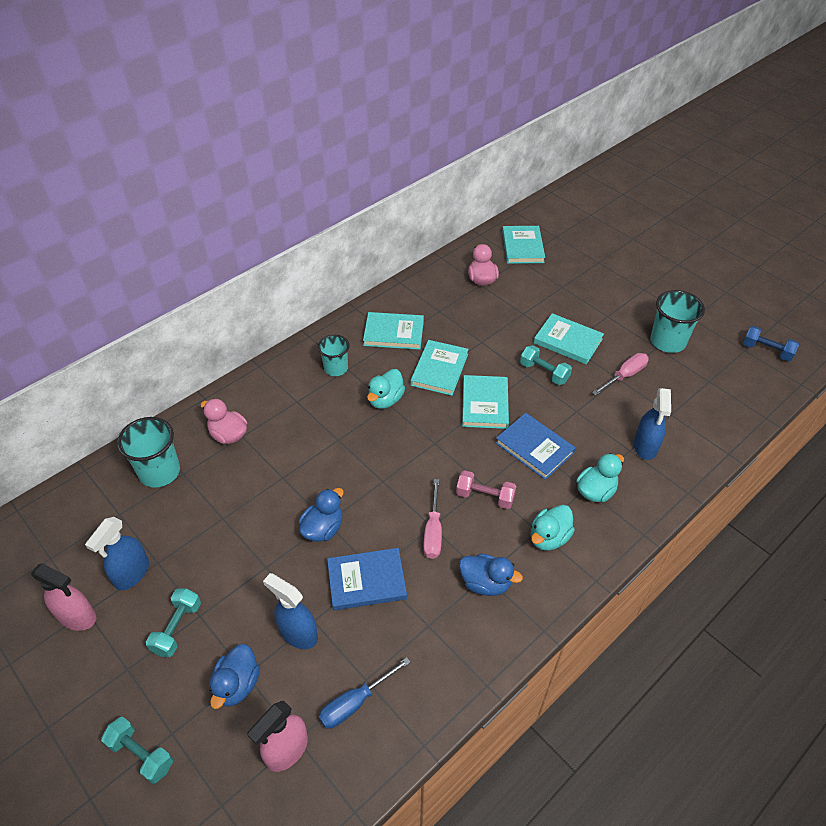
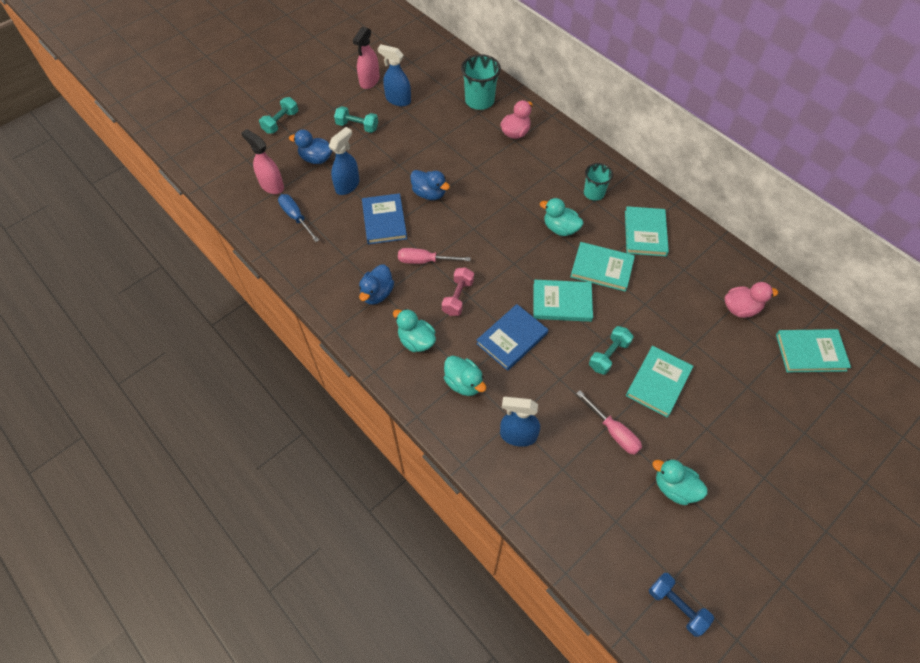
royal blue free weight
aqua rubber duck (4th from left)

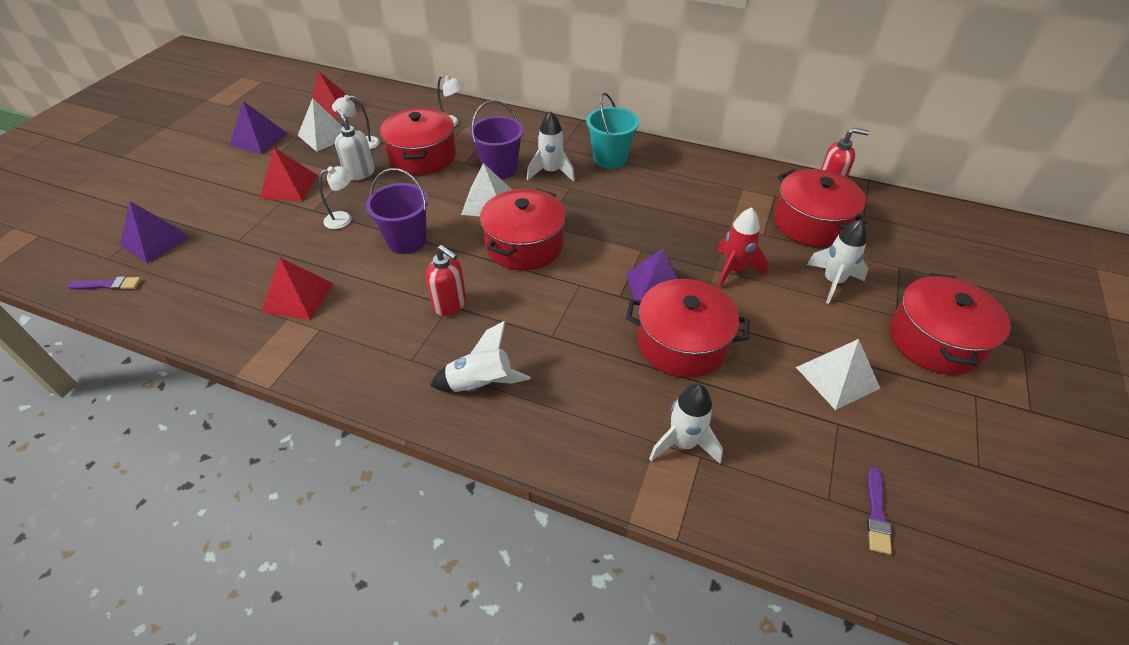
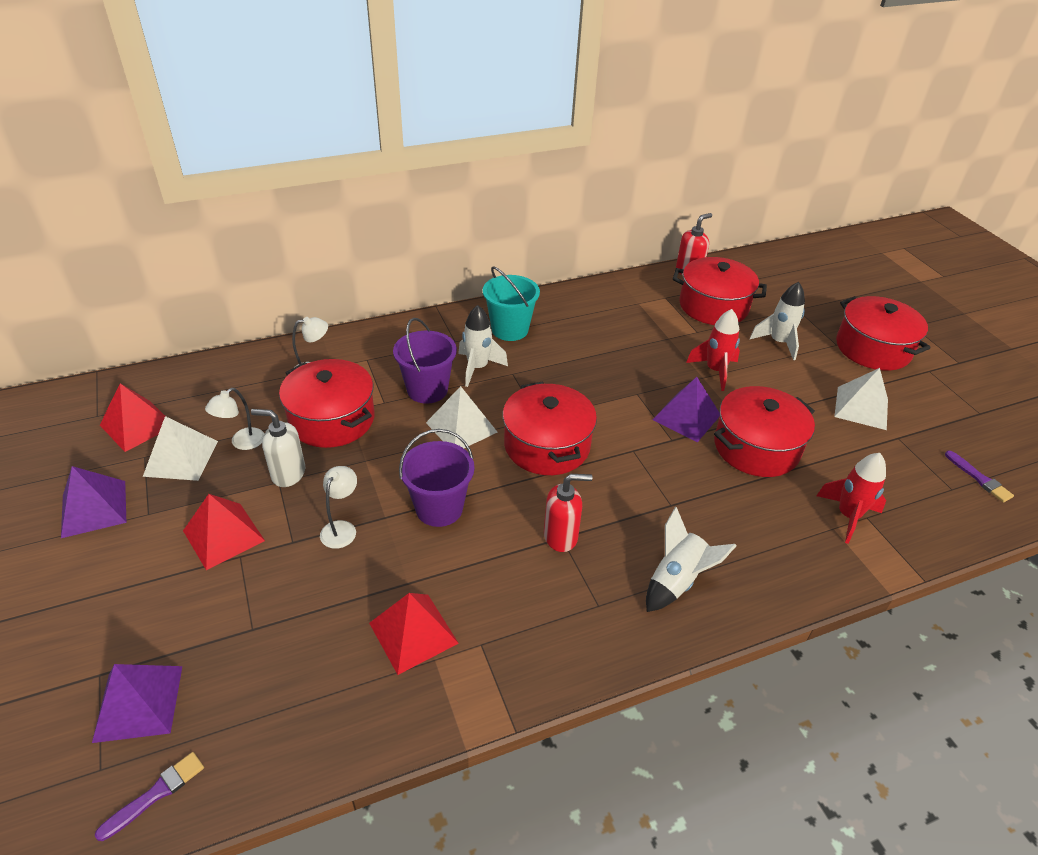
crimson spaceship (2nd from left)

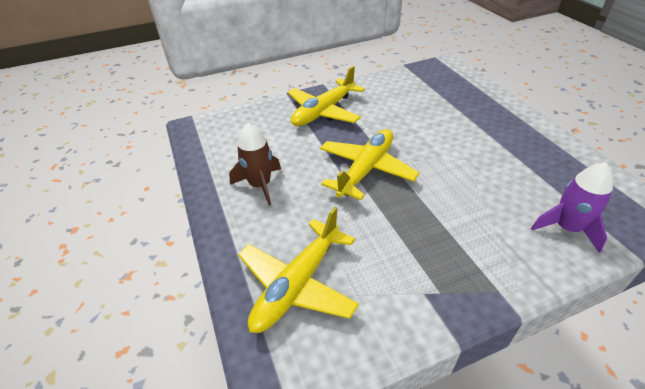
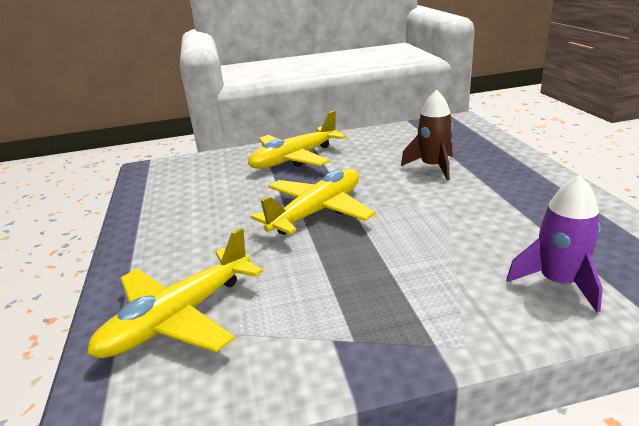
russet spaceship

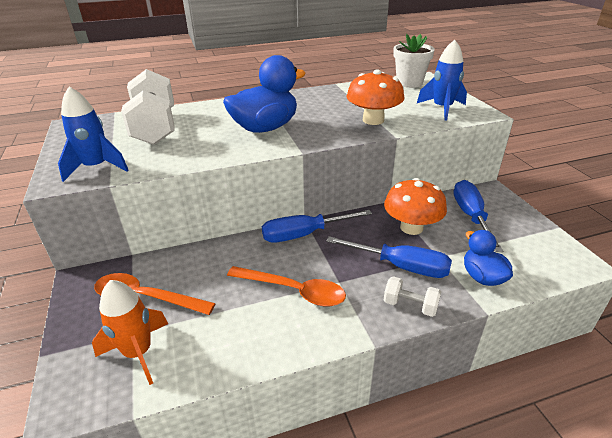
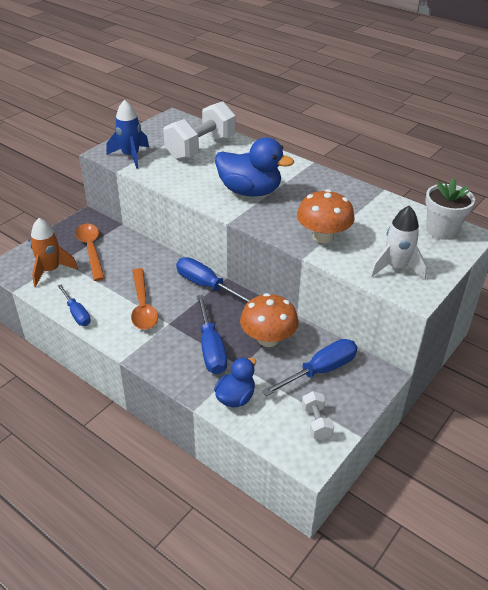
royal blue hand screwdriver (1st from left)
snow-white free weight (2nd from left)
snow-white spaceship

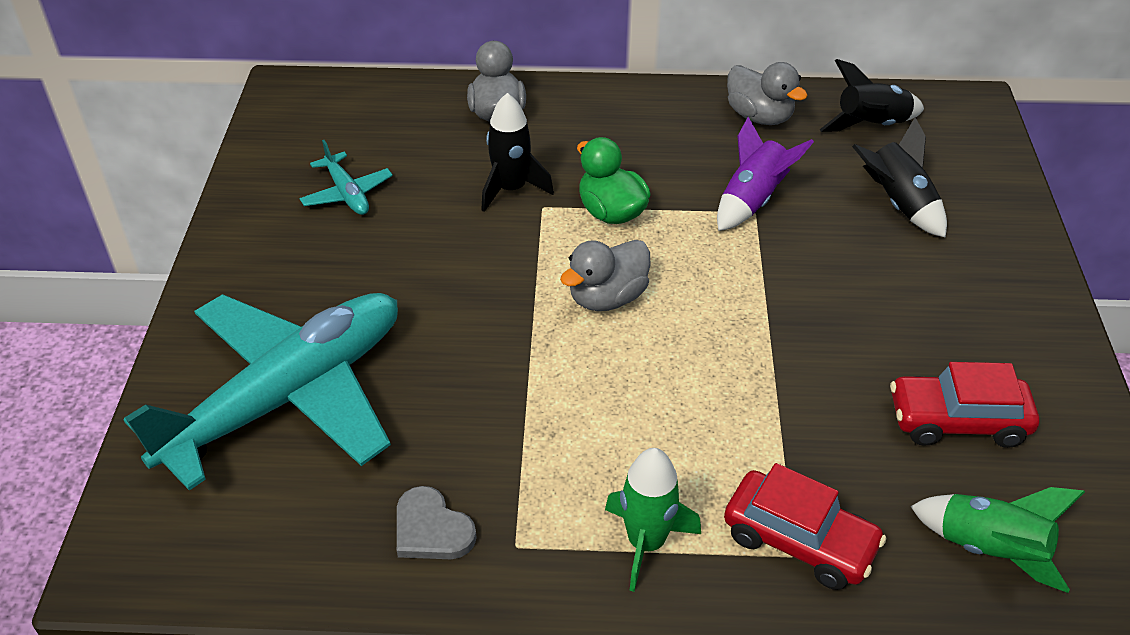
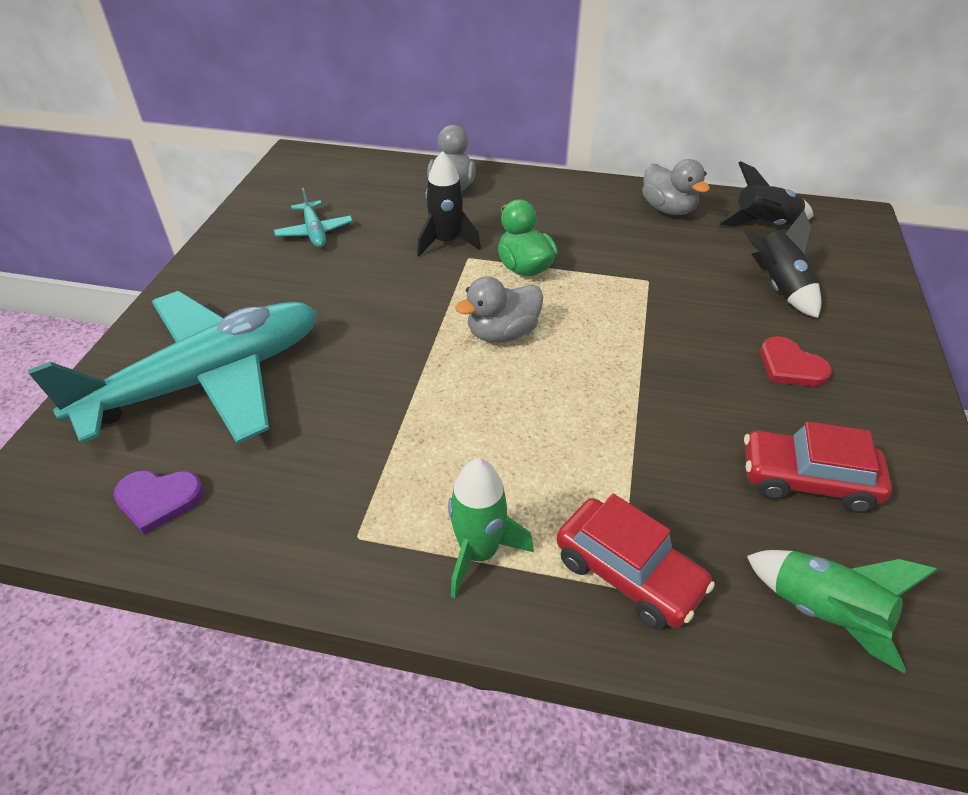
royal purple heart shape
crimson heart shape
ash-grey heart shape
royal purple spaceship

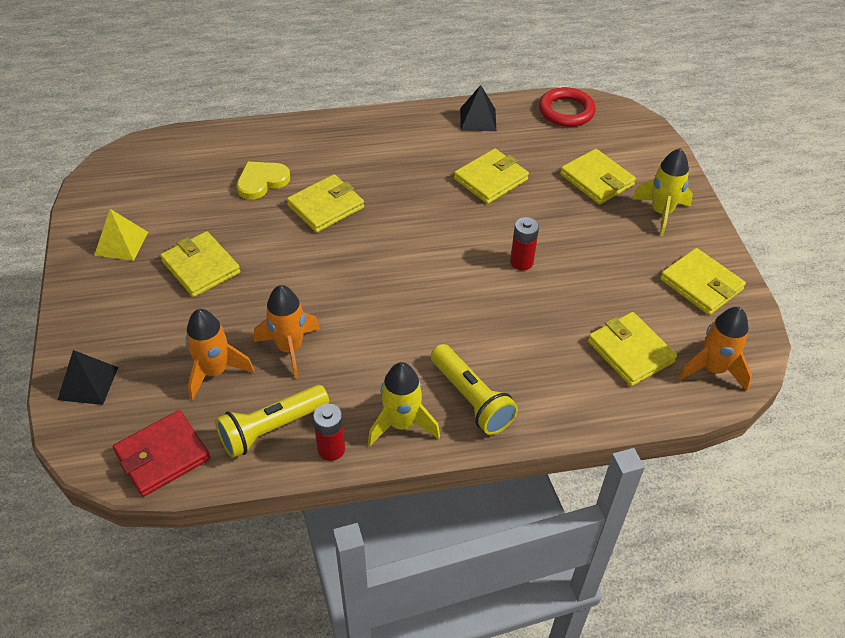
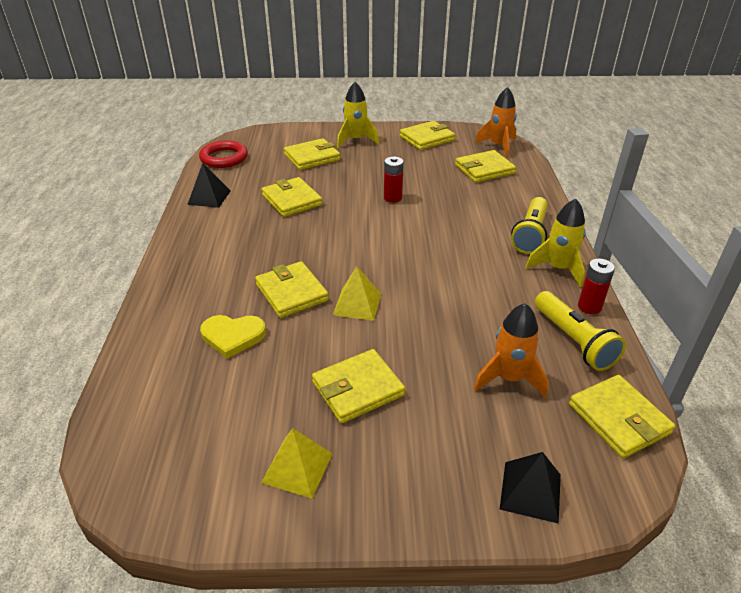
golden heart shape
golden pyramid shape (2nd from left)
golden flashlight (1st from left)
golden card wallet (7th from left)
bright orange spaceship (2nd from left in the first image)

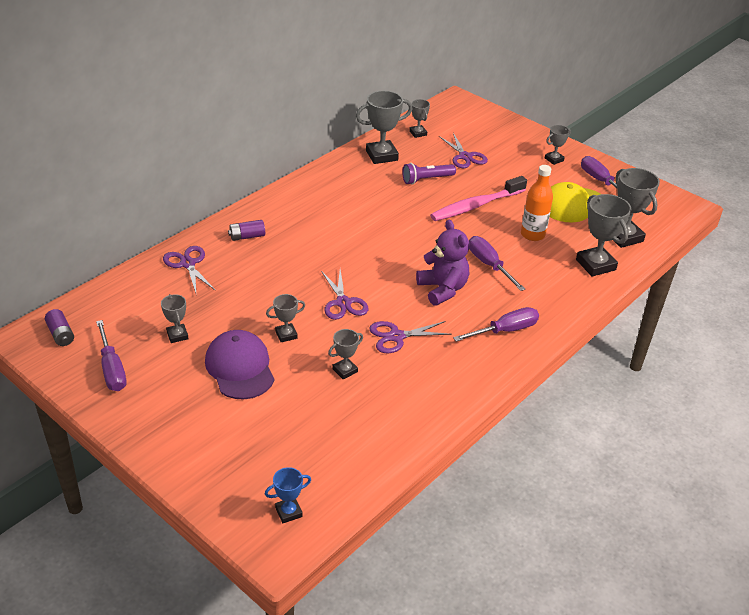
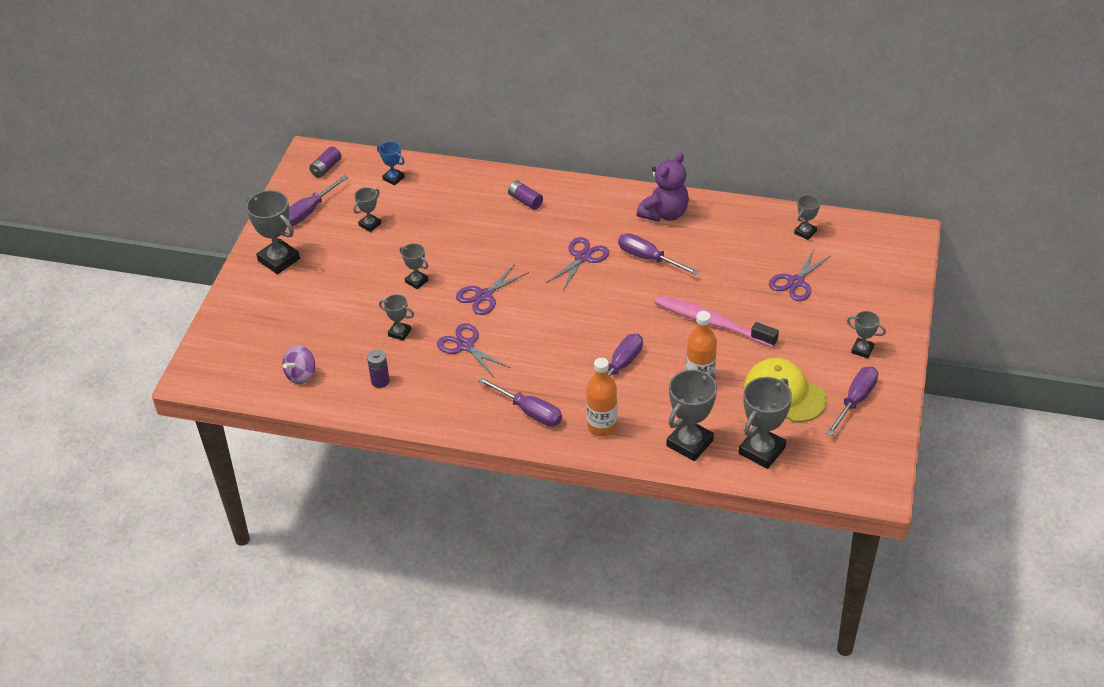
ash-grey prize cup (1st from left)
royal purple toy top
royal purple AA battery (2nd from left)
royal blue prize cup
royal purple scissors (3rd from left)
bright orange flask (1st from left)
royal purple hand screwdriver (4th from left)
royal purple stuffed bear
royal purple baseball cap
royal purple flashlight

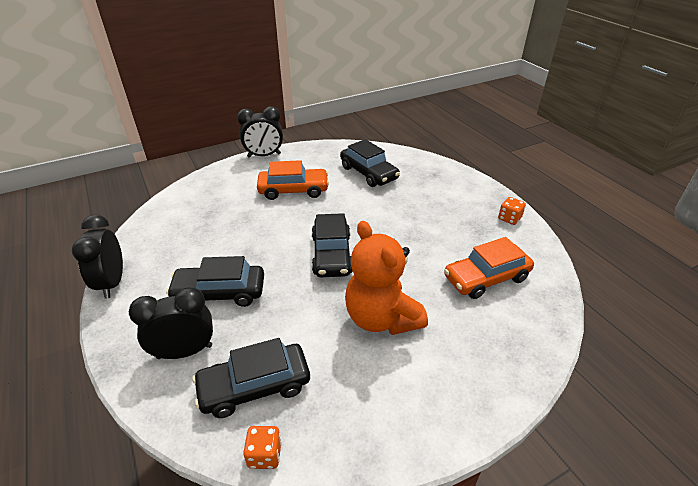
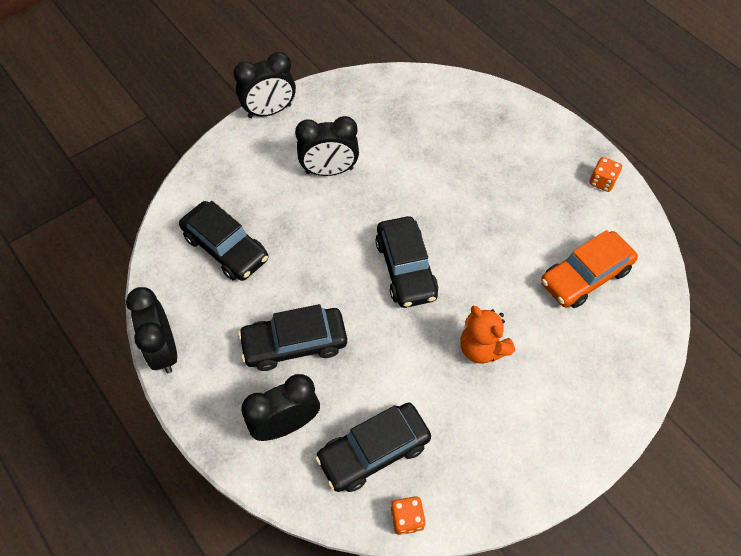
jet-black automobile (1st from left)
jet-black bedside clock (4th from left)
bright orange stuffed bear

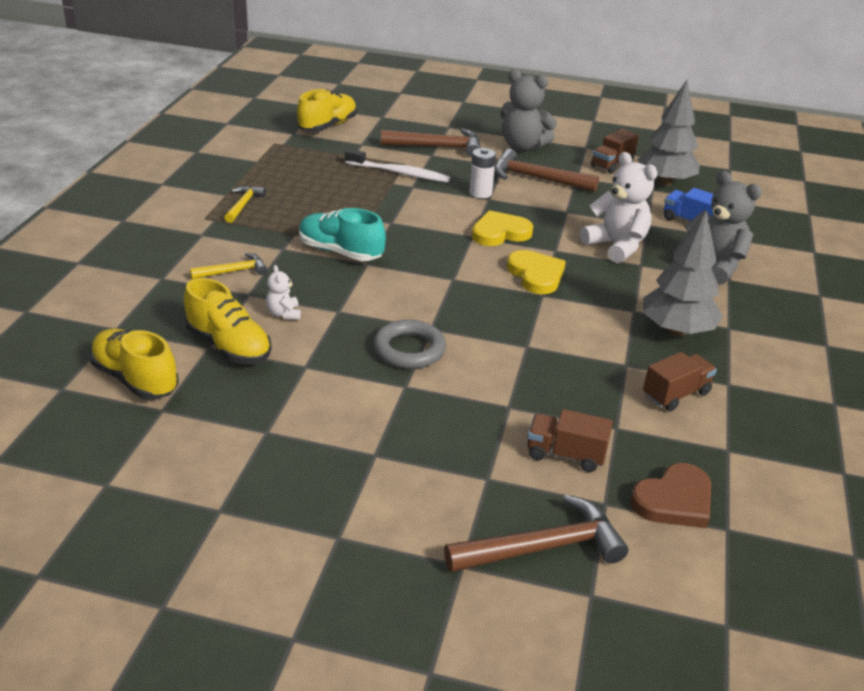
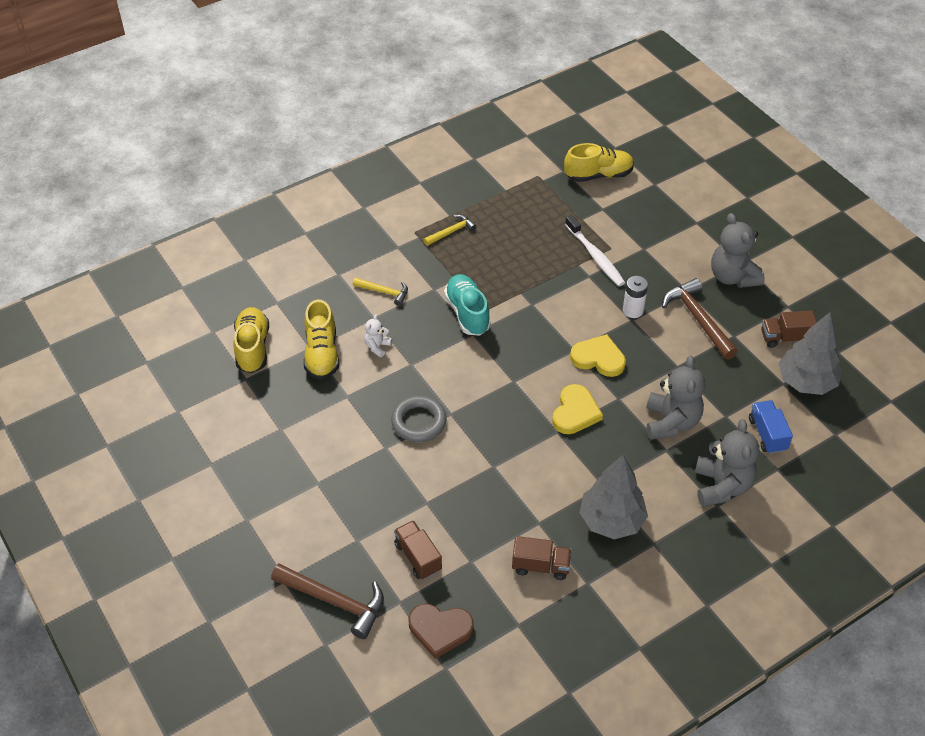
ash-grey stuffed bear (1st from left)
russet carpenter's hammer (1st from left in the first image)

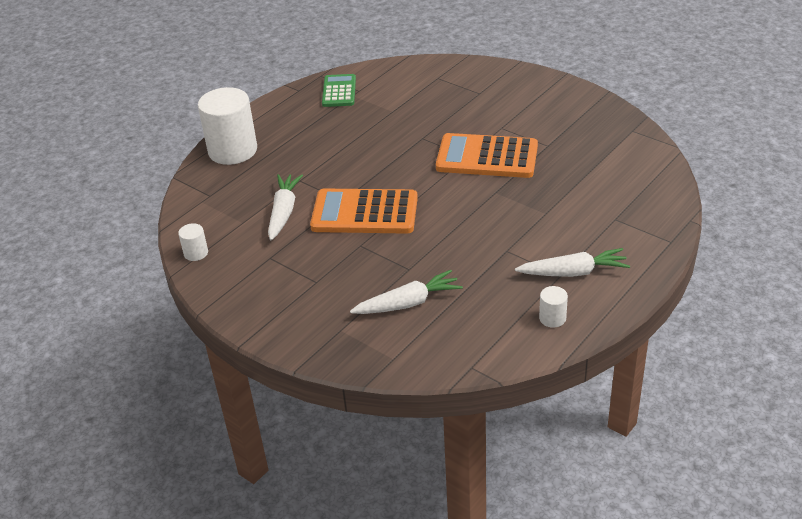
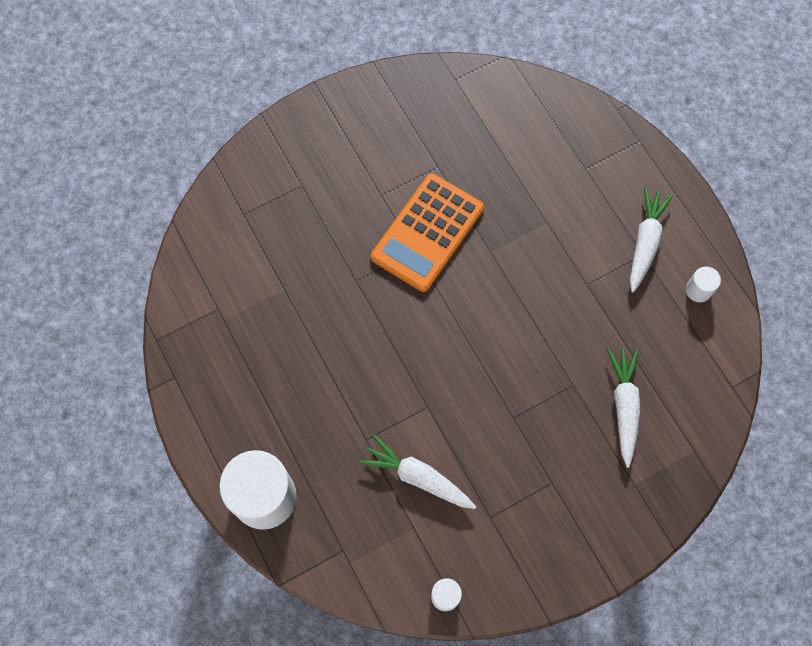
bright orange pocket calculator (1st from left in the first image)
leaf-green pocket calculator

